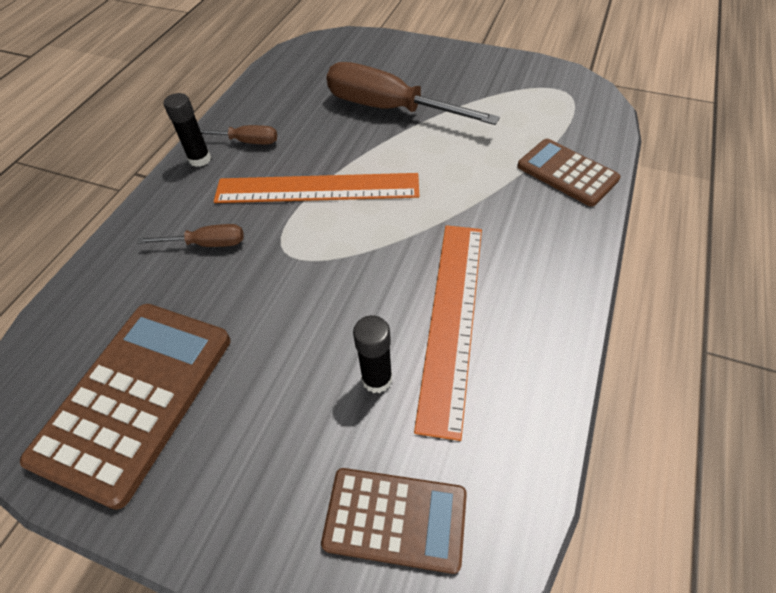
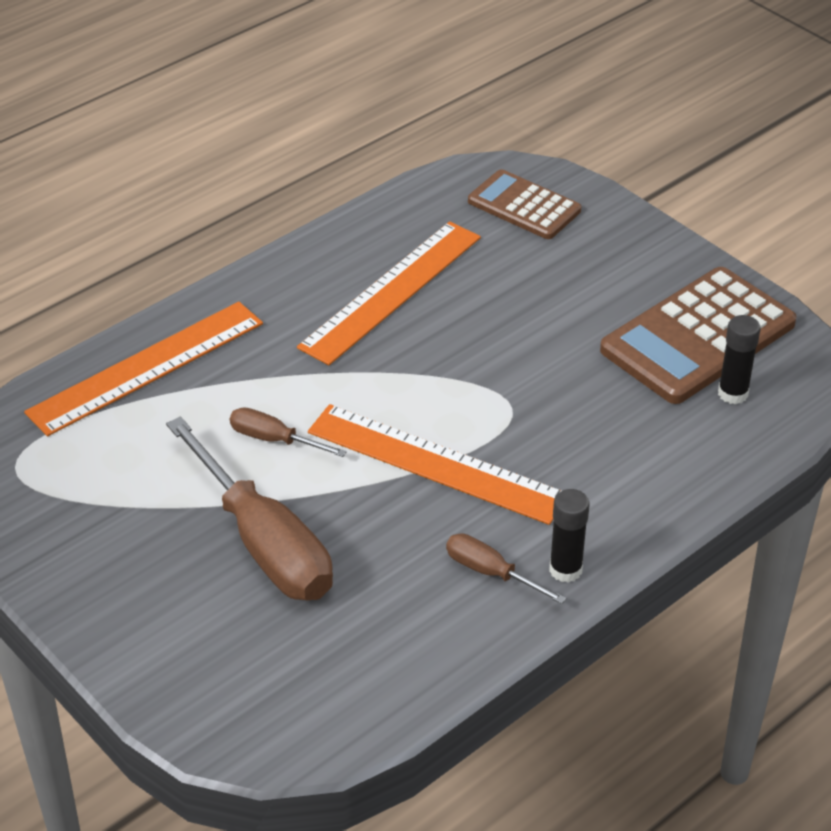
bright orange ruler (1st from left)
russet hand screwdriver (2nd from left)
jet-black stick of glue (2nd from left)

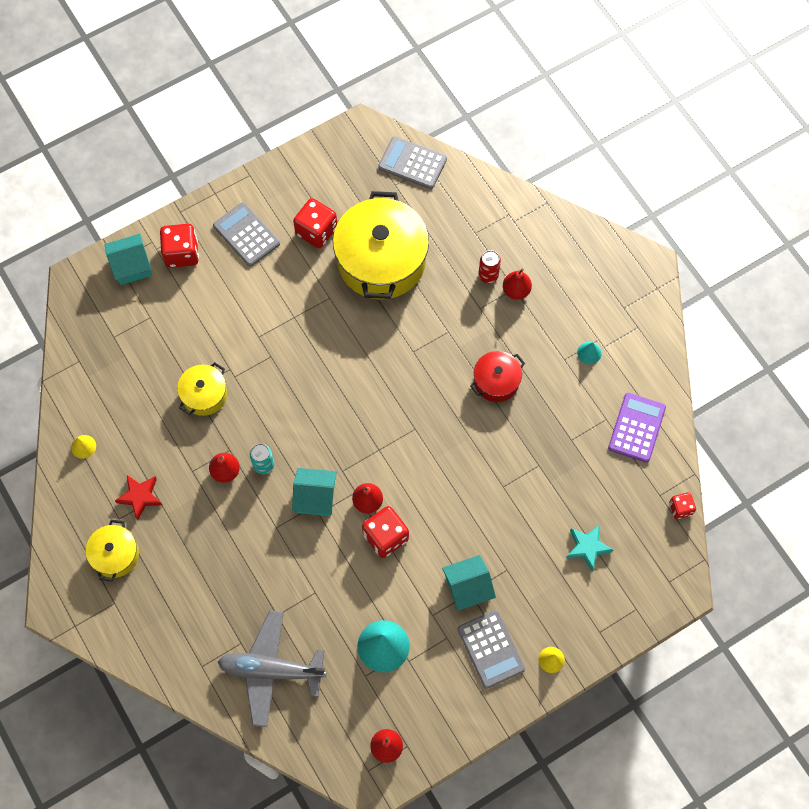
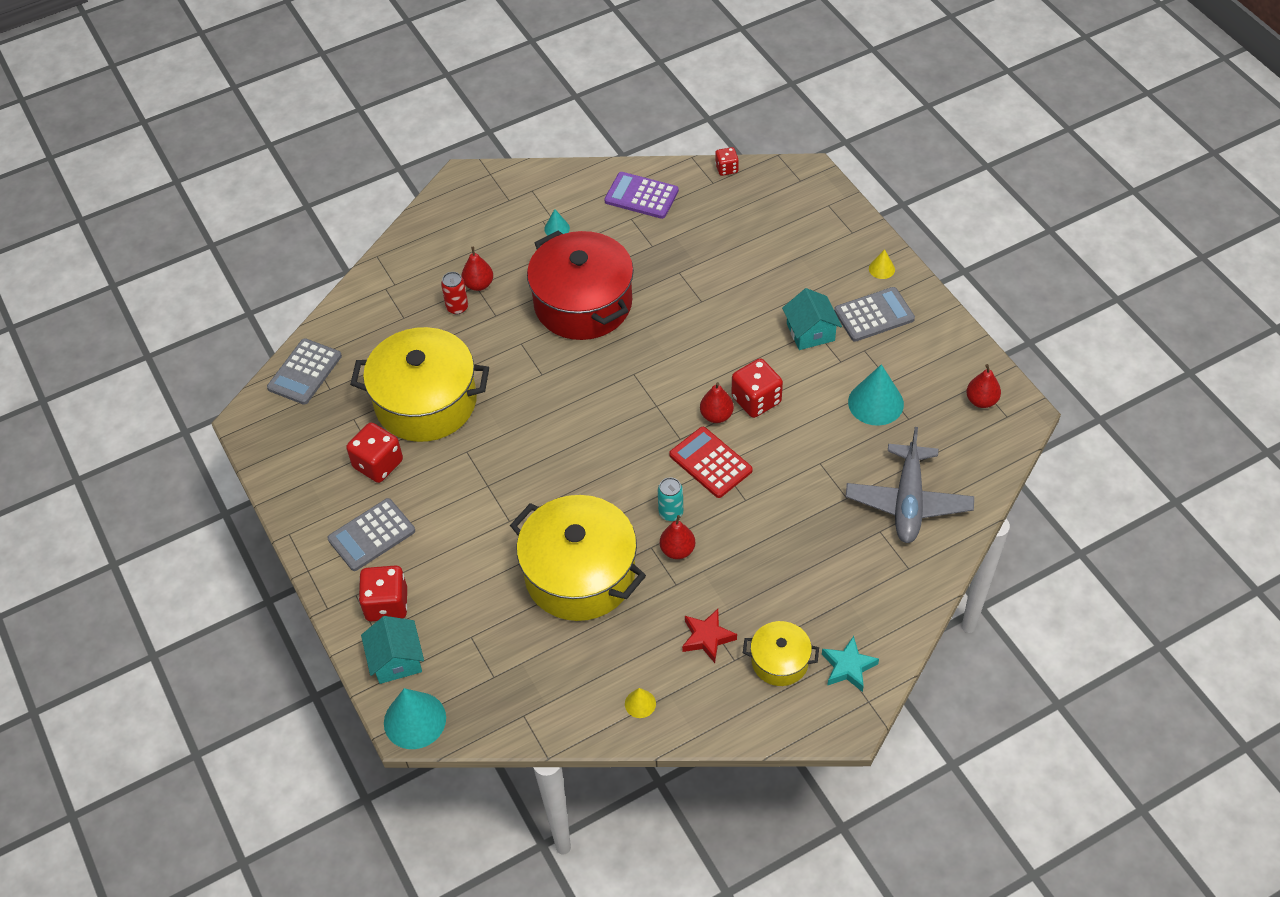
aqua cone shape (1st from left)
golden cooking pot (2nd from left)
crimson cooking pot
crimson pocket calculator
aqua star shape

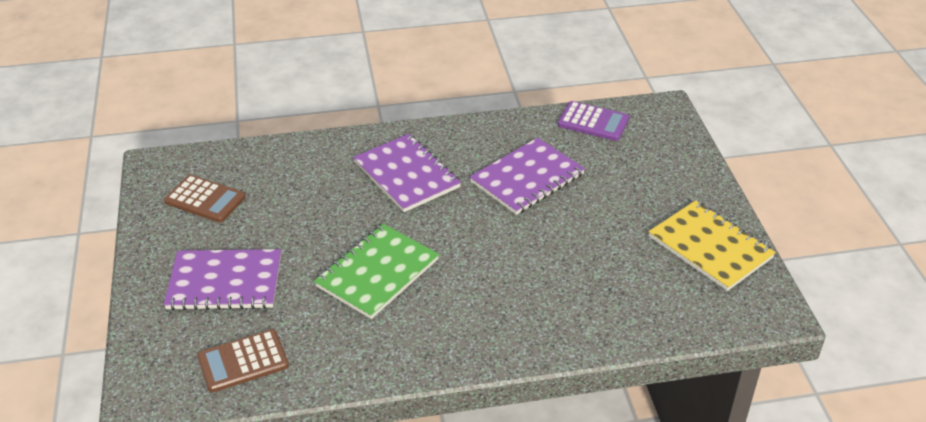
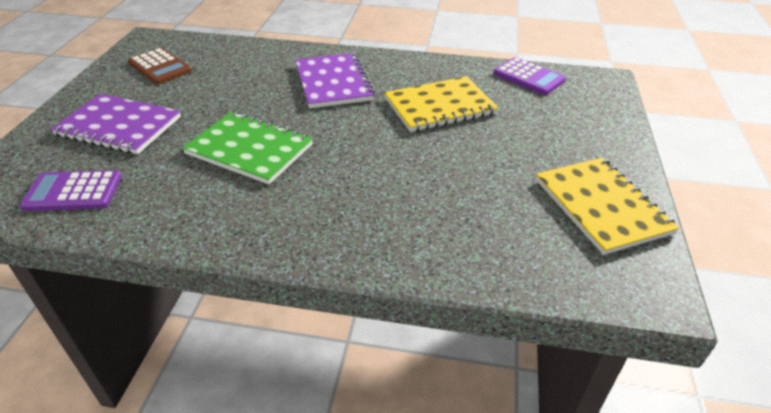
royal purple pocket calculator (1st from left)
leaf-green notepad
golden notepad (1st from left)

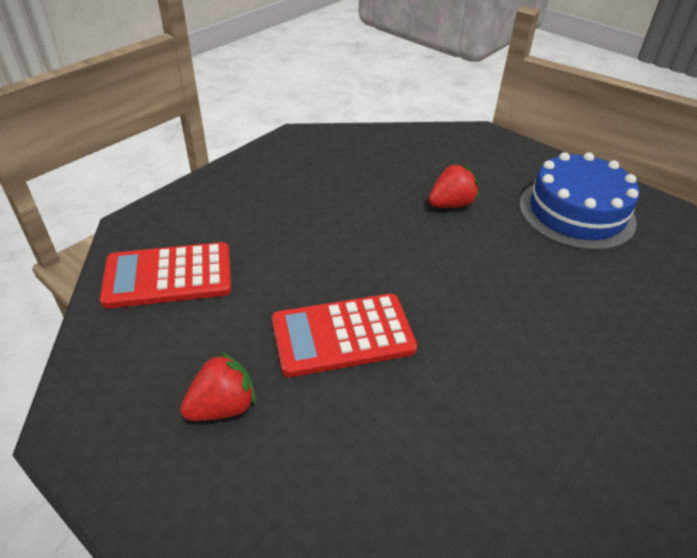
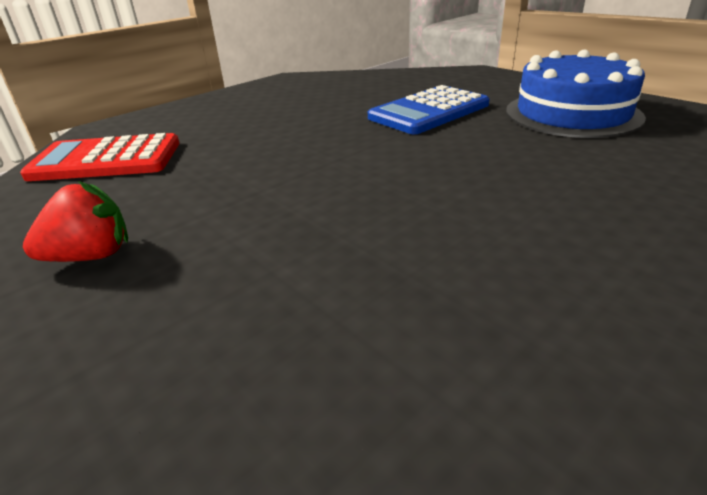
royal blue pocket calculator
crimson pocket calculator (2nd from left in the first image)

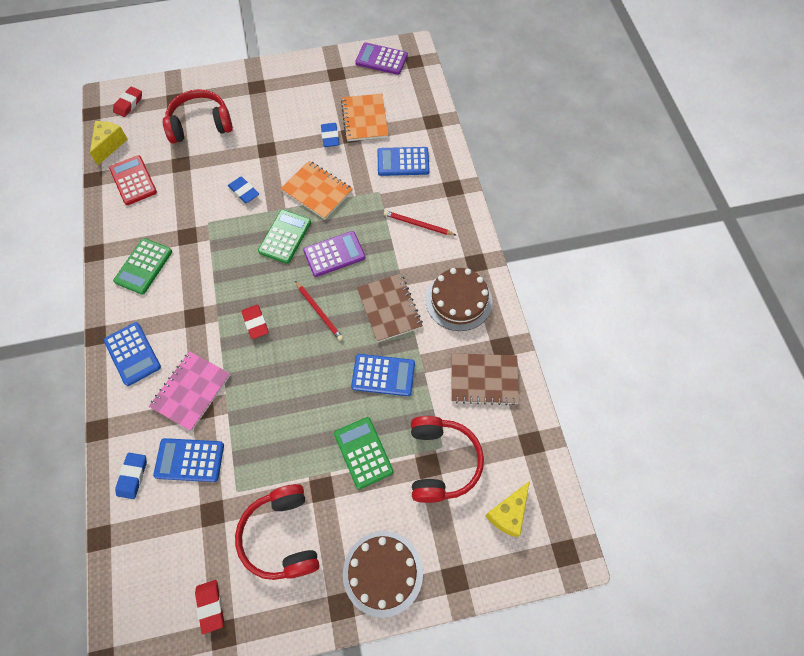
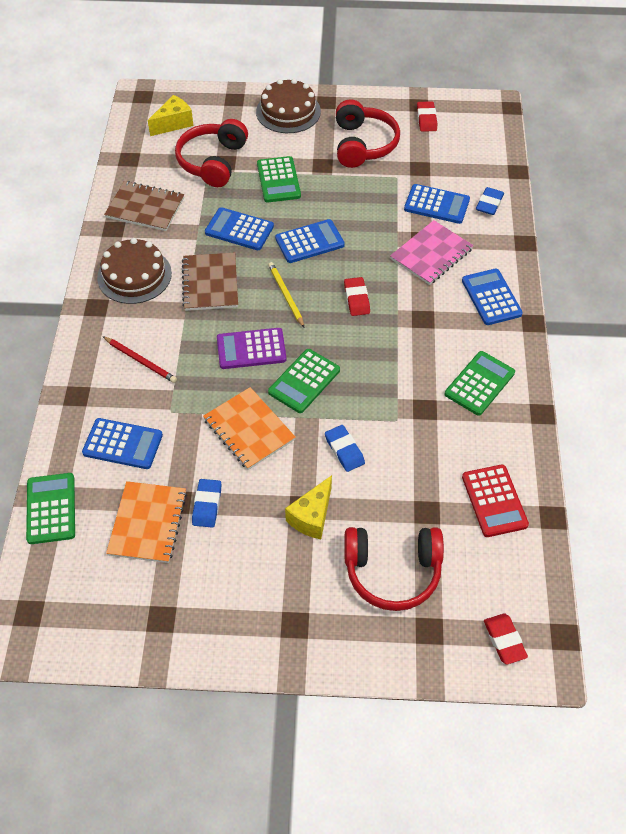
leaf-green pocket calculator (1st from left)
golden lead pencil
royal blue pocket calculator (3rd from left)
golden cheese wedge (2nd from left)
crimson gum eraser (3rd from left)
royal purple pocket calculator (2nd from left in the first image)

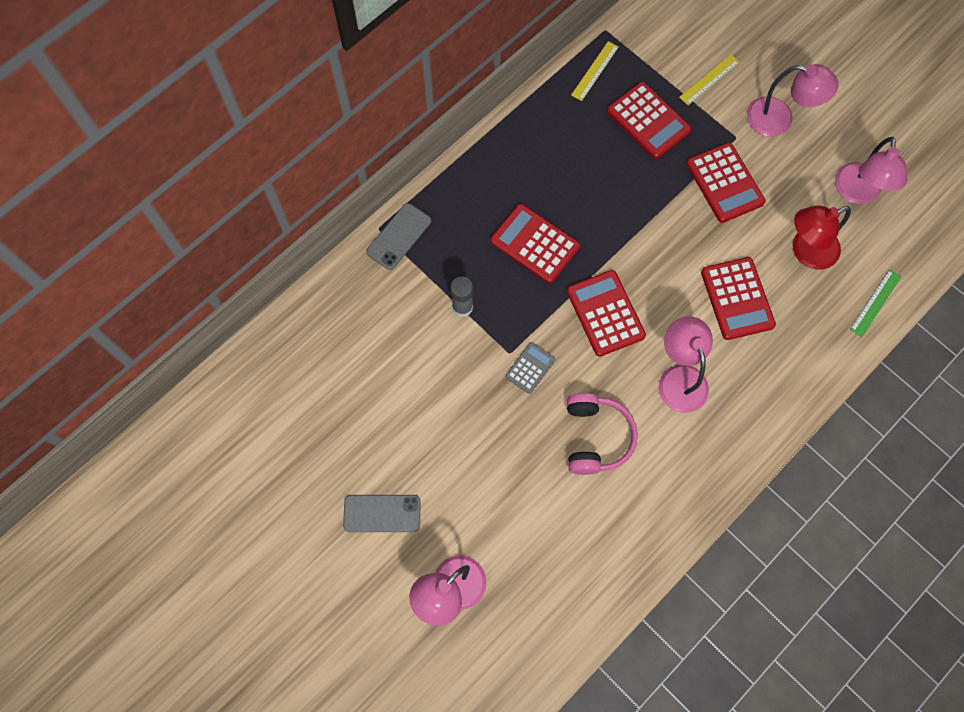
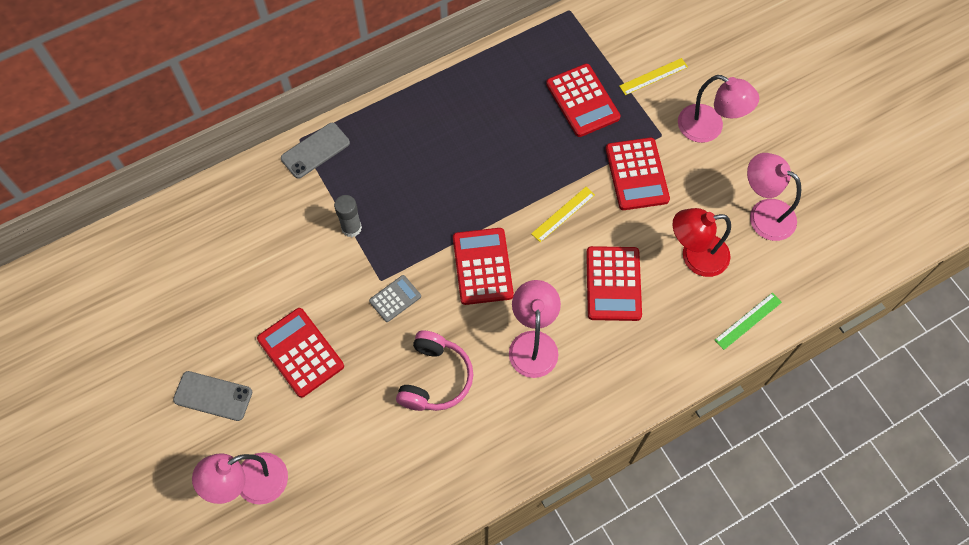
crimson pocket calculator (1st from left)
golden ruler (1st from left)
pink reading lamp (4th from left)

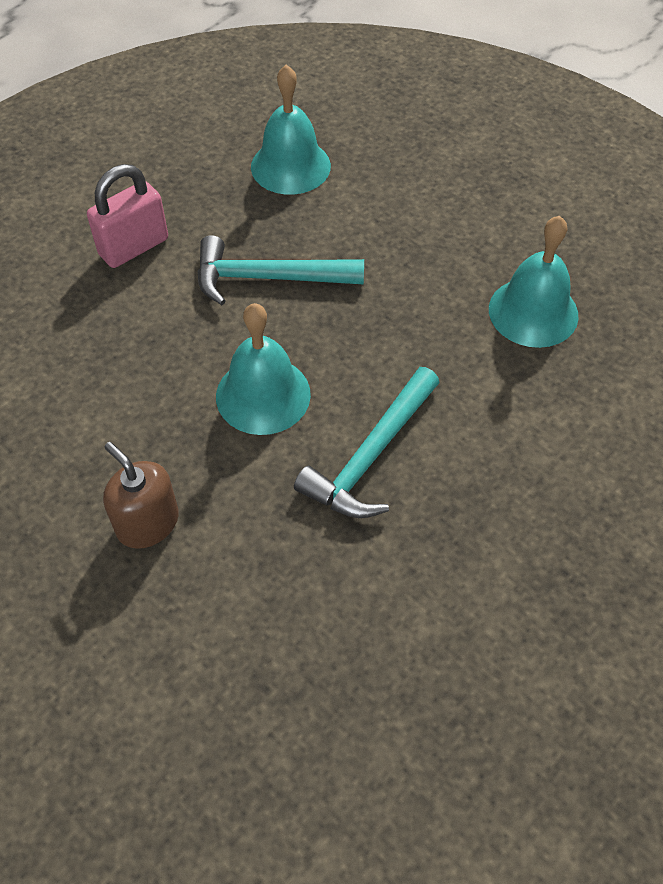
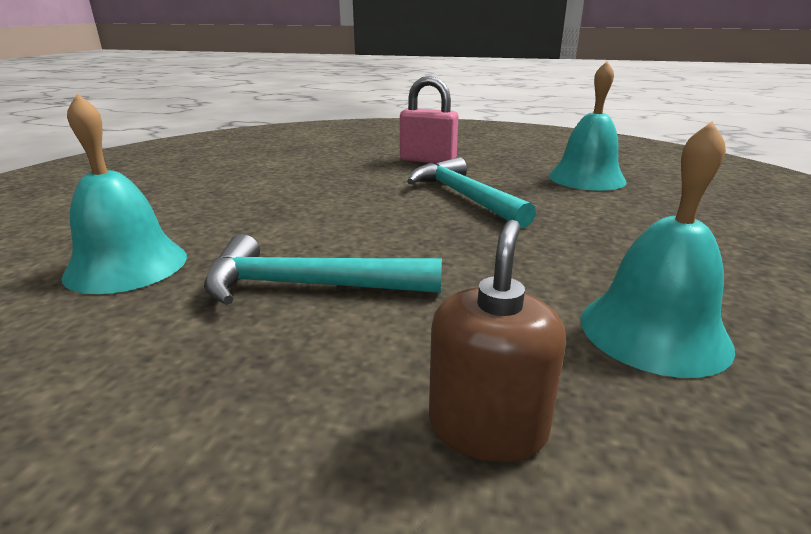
aqua school bell (1st from left)
russet pump bottle

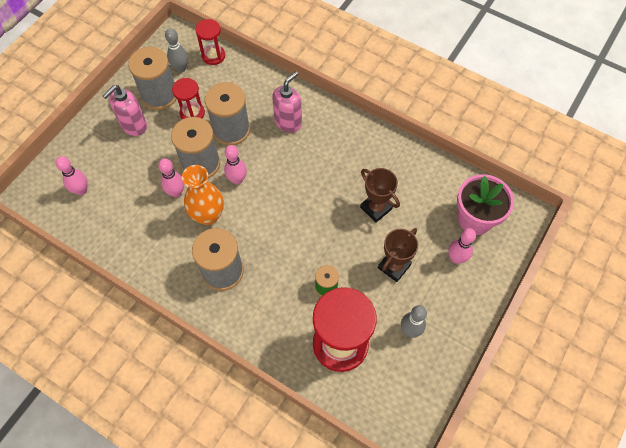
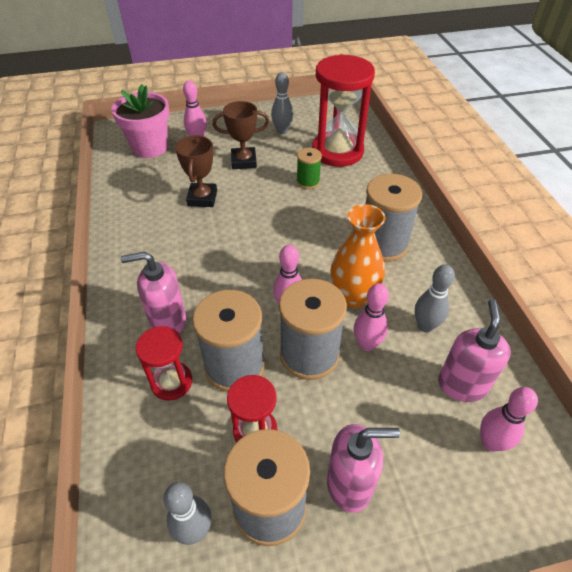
crimson hourglass (1st from left)
ash-grey skittle (3rd from left)
pink pump bottle (3rd from left)

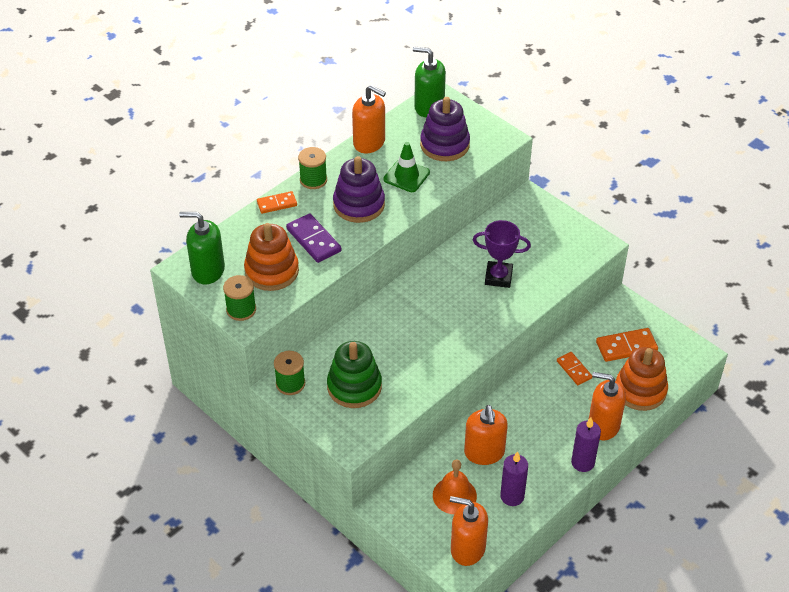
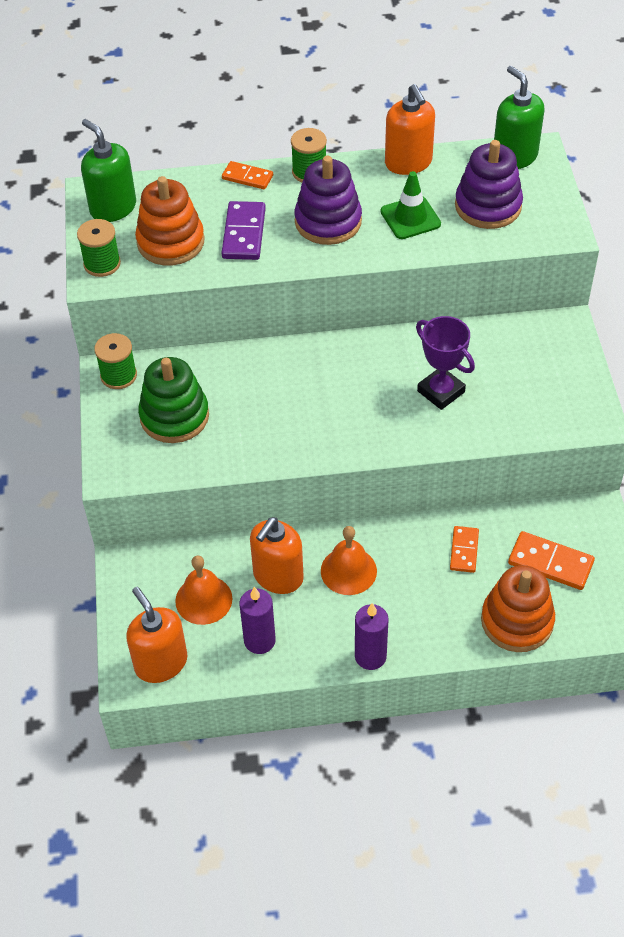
bright orange school bell (2nd from left)
bright orange pump bottle (4th from left in the first image)

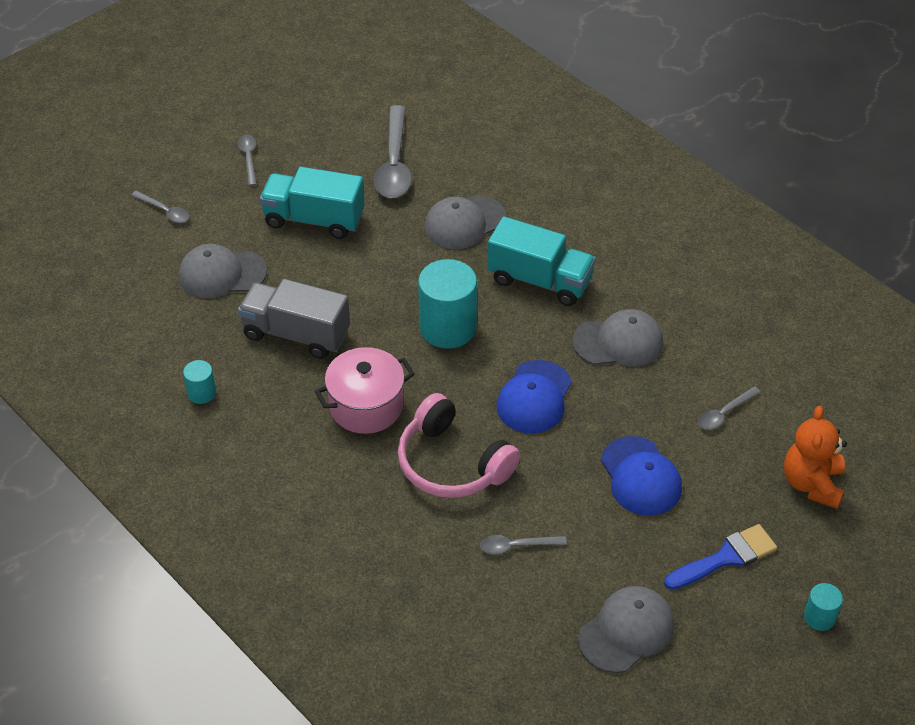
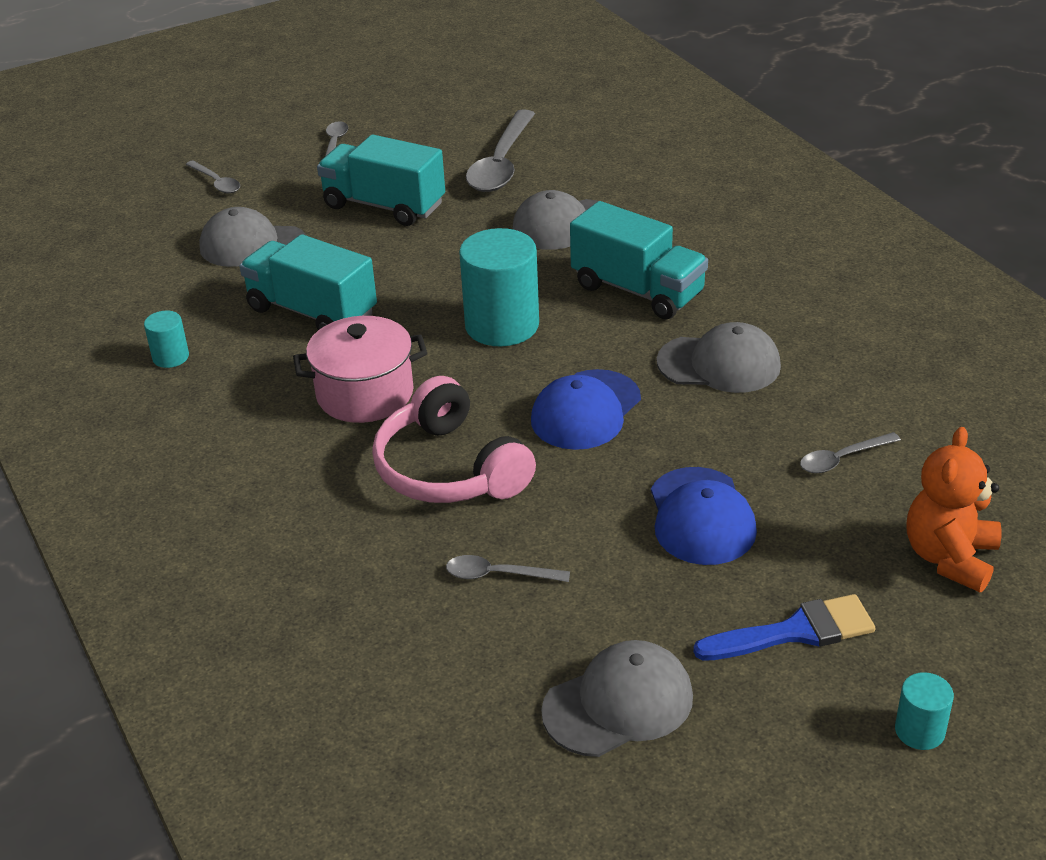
aqua lorry (1st from left)

